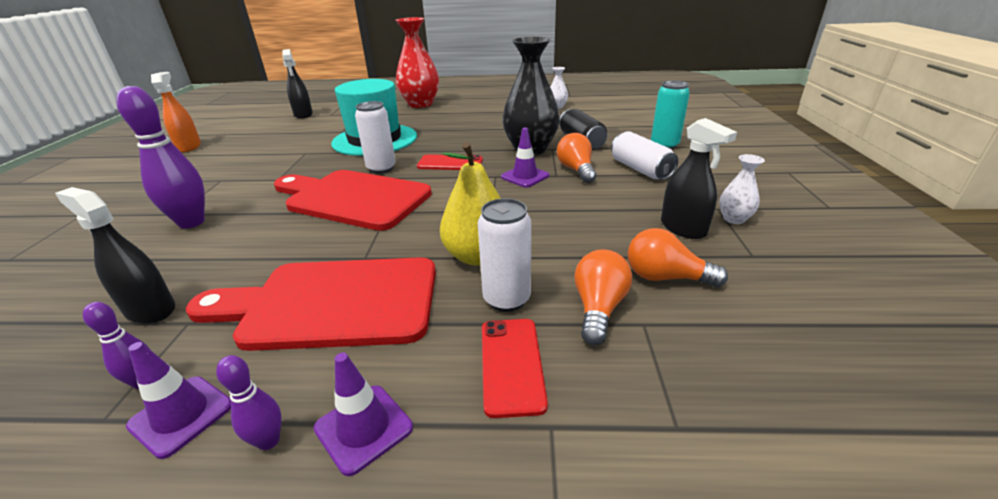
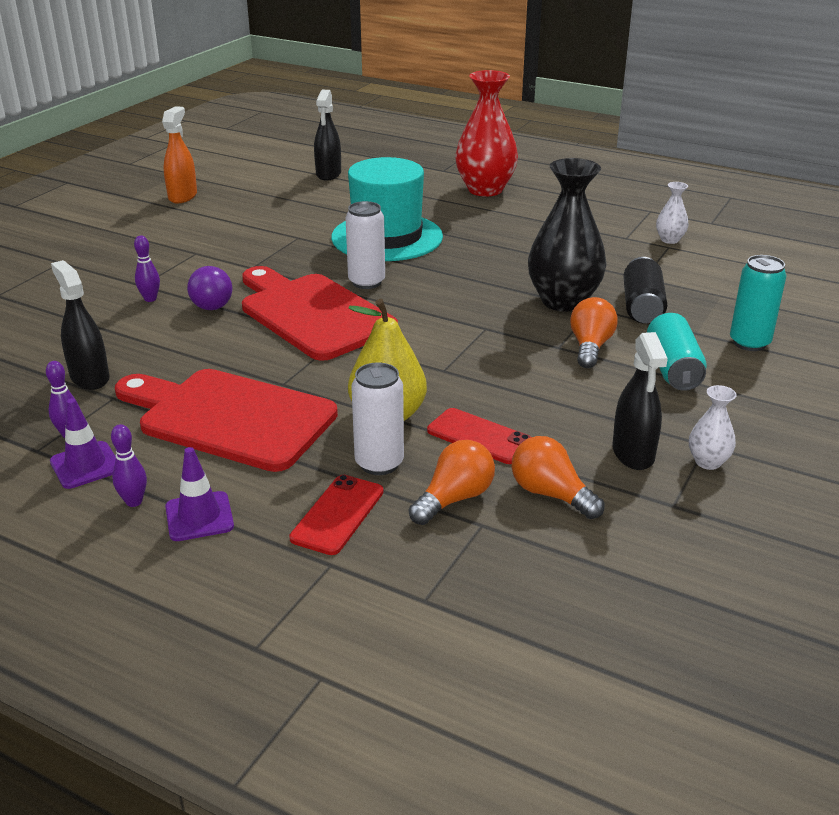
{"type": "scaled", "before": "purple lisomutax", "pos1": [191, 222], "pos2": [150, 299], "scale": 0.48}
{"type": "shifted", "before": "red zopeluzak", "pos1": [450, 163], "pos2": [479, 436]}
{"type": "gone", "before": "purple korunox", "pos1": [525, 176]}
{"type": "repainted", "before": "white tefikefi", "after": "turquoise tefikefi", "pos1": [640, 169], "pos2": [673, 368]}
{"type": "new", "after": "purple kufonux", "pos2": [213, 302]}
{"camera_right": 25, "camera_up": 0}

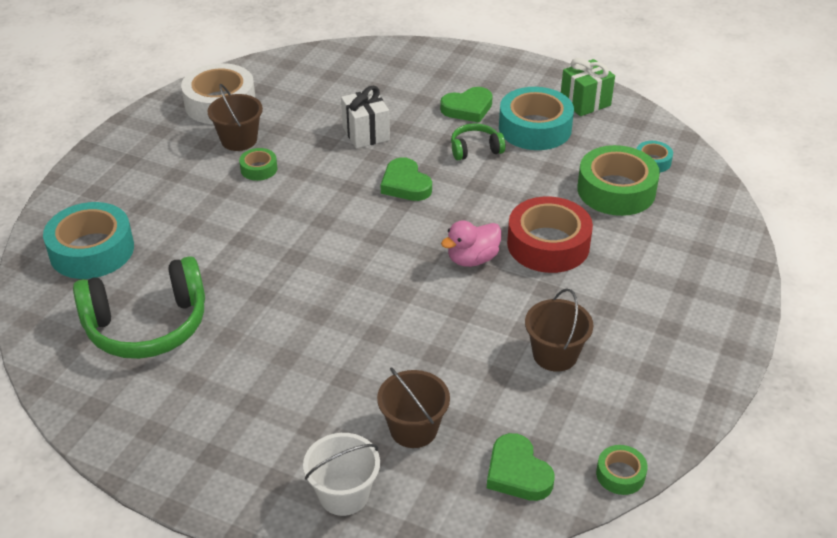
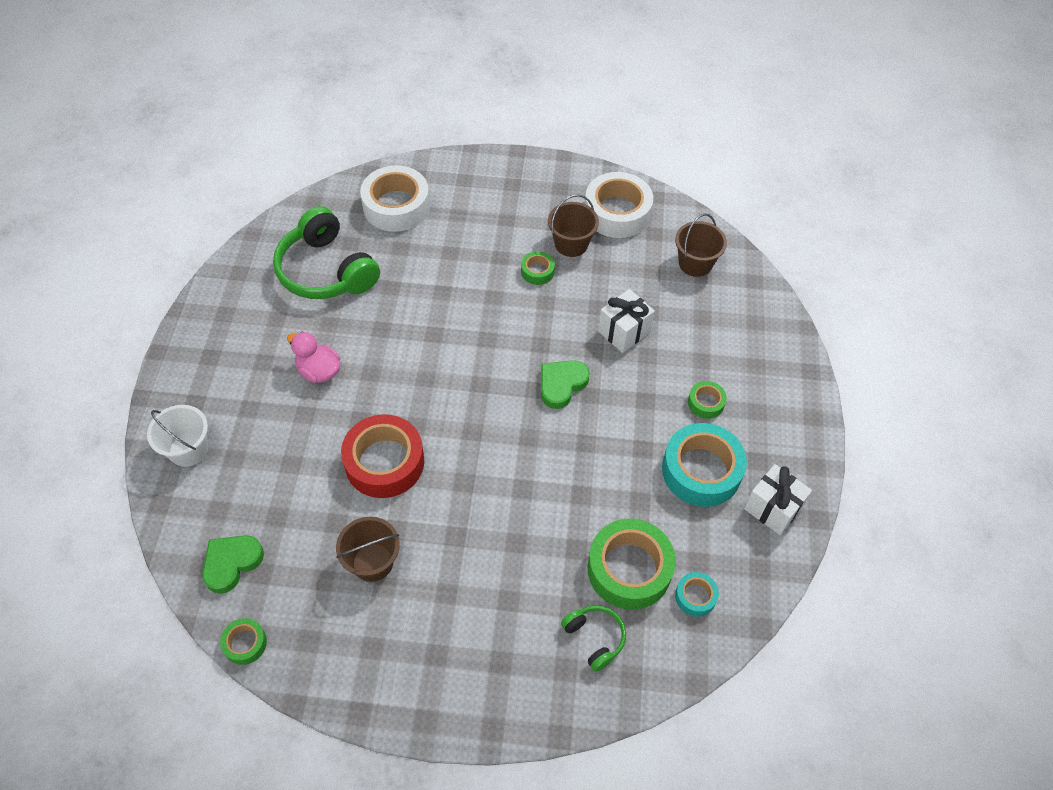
{"type": "repainted", "before": "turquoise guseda", "after": "white guseda", "pos1": [92, 250], "pos2": [396, 206]}
{"type": "shifted", "before": "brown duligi", "pos1": [413, 429], "pos2": [695, 263]}
{"type": "swapped", "before": "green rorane", "after": "green guseda", "pos1": [468, 108], "pos2": [706, 403]}
{"type": "shifted", "before": "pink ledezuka", "pos1": [472, 259], "pos2": [319, 371]}
{"type": "shifted", "before": "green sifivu", "pos1": [475, 149], "pos2": [594, 638]}
{"type": "shifted", "before": "red guseda", "pos1": [548, 244], "pos2": [384, 462]}
{"type": "repainted", "before": "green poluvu", "after": "white poluvu", "pos1": [585, 102], "pos2": [772, 508]}
{"camera_right": 70, "camera_up": 15}

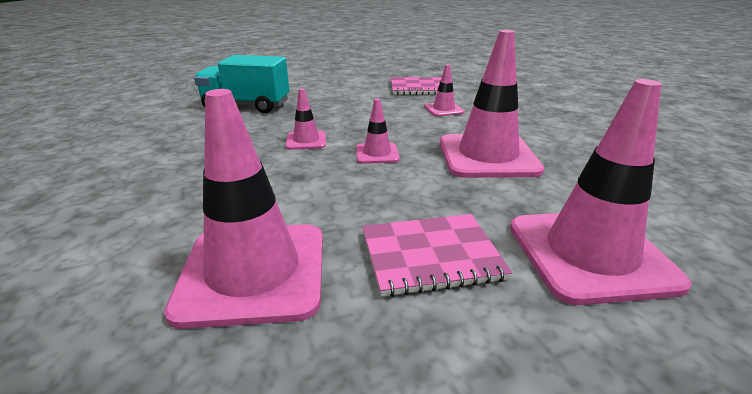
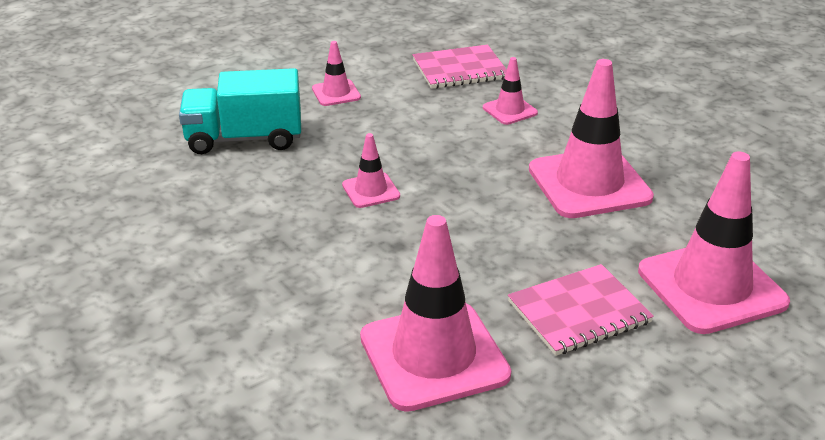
{"type": "shifted", "before": "pink korunox", "pos1": [377, 153], "pos2": [336, 93]}
{"camera_right": -15, "camera_up": 5}

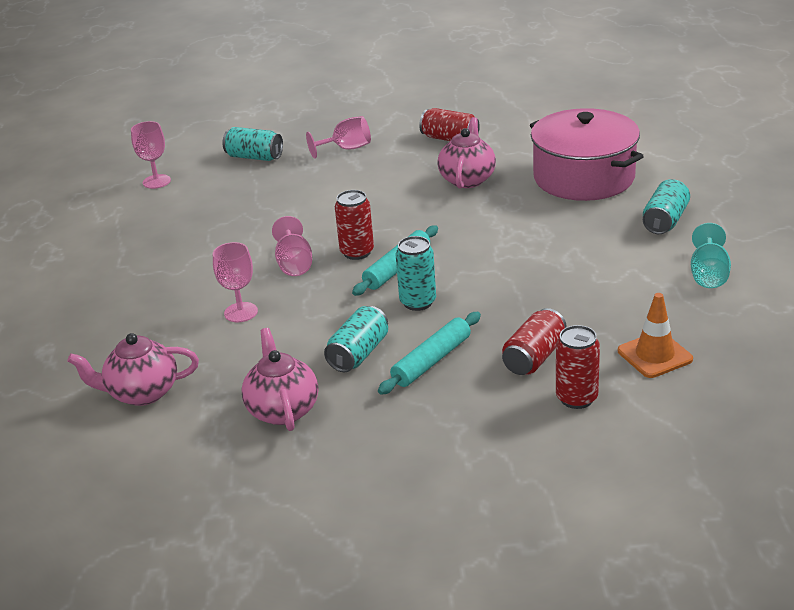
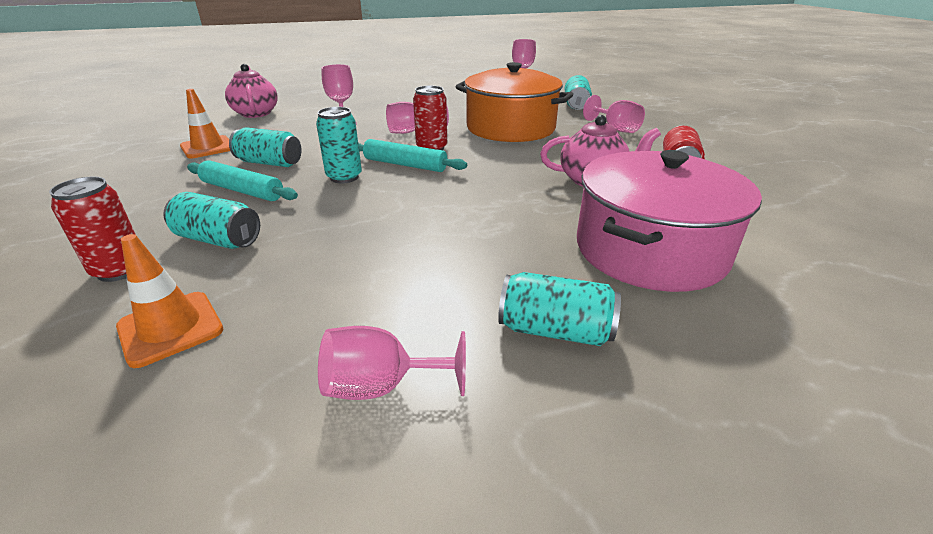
{"type": "swapped", "before": "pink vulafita", "after": "orange korunox", "pos1": [282, 410], "pos2": [208, 147]}
{"type": "repainted", "before": "red tefikefi", "after": "turquoise tefikefi", "pos1": [534, 357], "pos2": [218, 240]}
{"type": "repainted", "before": "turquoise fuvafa", "after": "pink fuvafa", "pos1": [708, 275], "pos2": [382, 386]}
{"type": "new", "after": "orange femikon", "pos2": [510, 128]}
{"camera_right": 75, "camera_up": 0}

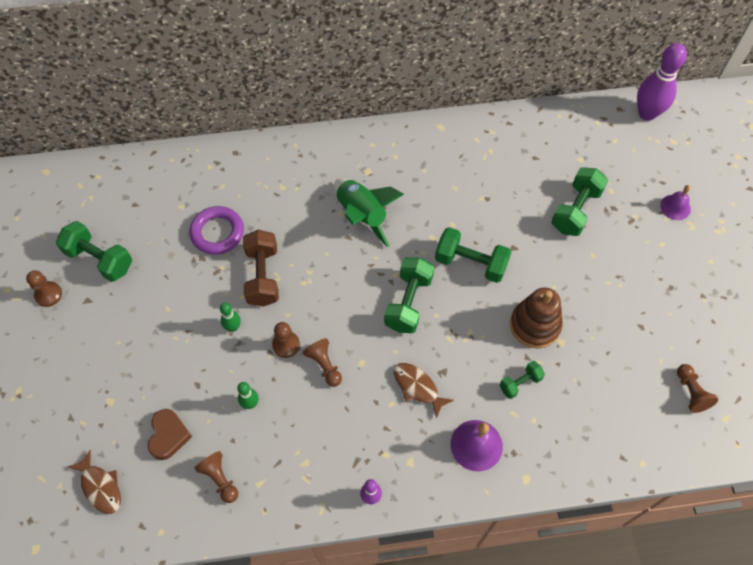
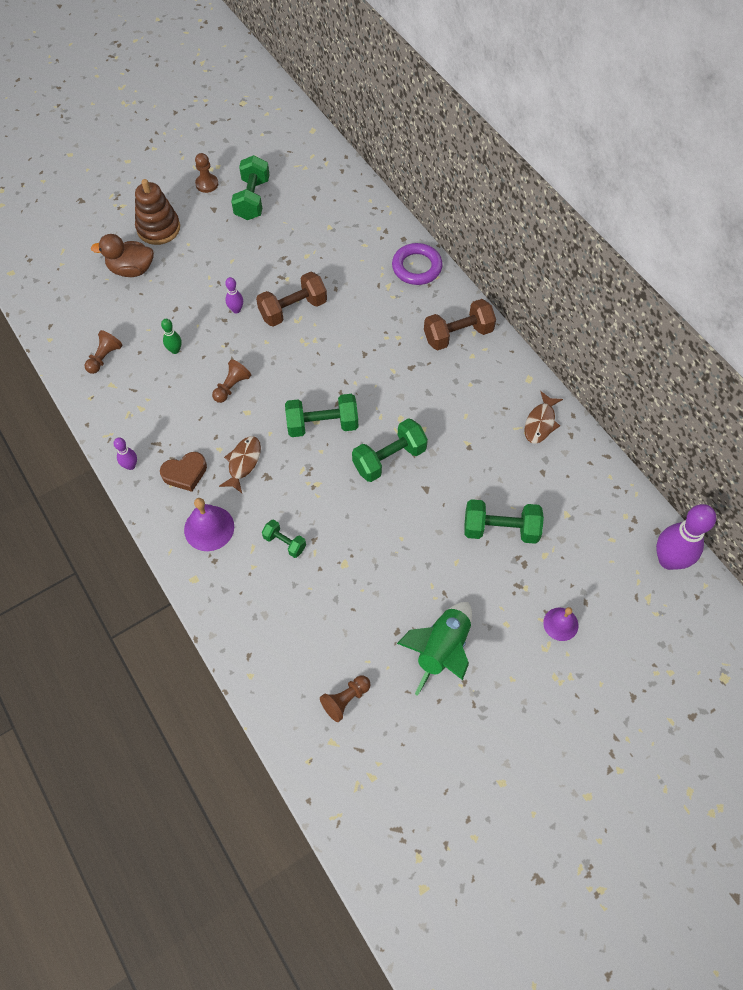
{"type": "shifted", "before": "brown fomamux", "pos1": [100, 487], "pos2": [540, 423]}
{"type": "shifted", "before": "brown rorane", "pos1": [168, 435], "pos2": [185, 473]}
{"type": "shifted", "before": "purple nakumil", "pos1": [217, 233], "pos2": [417, 267]}
{"type": "repainted", "before": "green lisomutax", "after": "purple lisomutax", "pos1": [233, 327], "pos2": [236, 310]}
{"type": "gone", "before": "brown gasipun", "pos1": [286, 345]}
{"type": "shifted", "before": "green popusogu", "pos1": [362, 215], "pos2": [442, 649]}
{"type": "rotated", "before": "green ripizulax", "pos1": [470, 263], "pos2": [389, 459], "turn": 60}
{"type": "shifted", "before": "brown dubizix", "pos1": [535, 325], "pos2": [158, 228]}
{"type": "new", "after": "brown ledezuka", "pos2": [131, 269]}
{"type": "new", "after": "brown ripizulax", "pos2": [458, 335]}
{"camera_right": 65, "camera_up": 0}

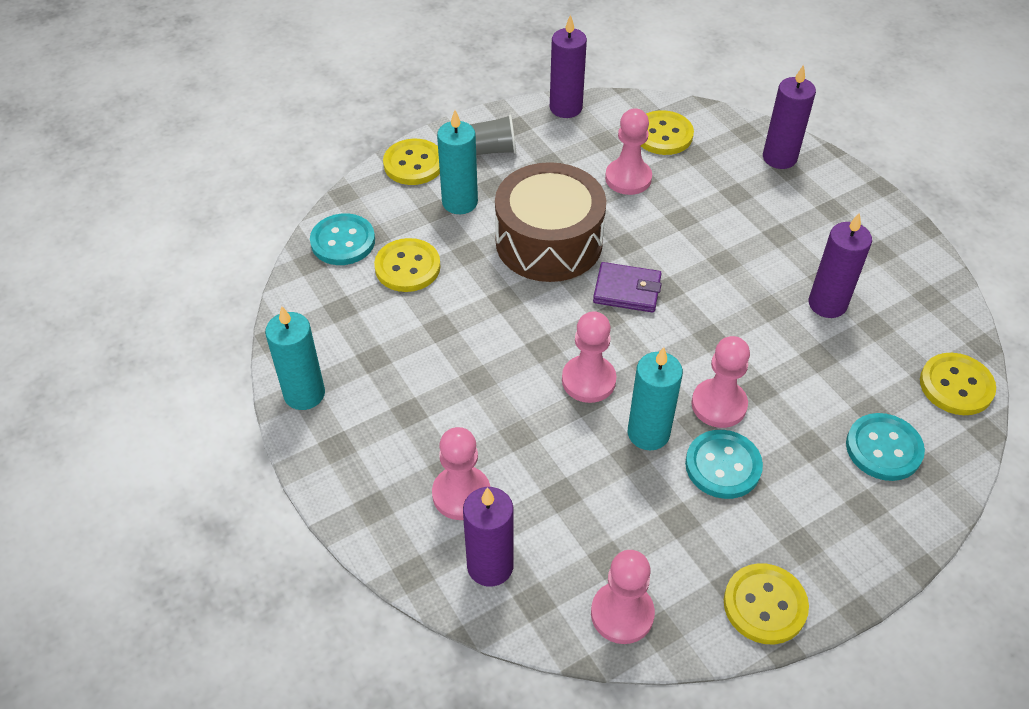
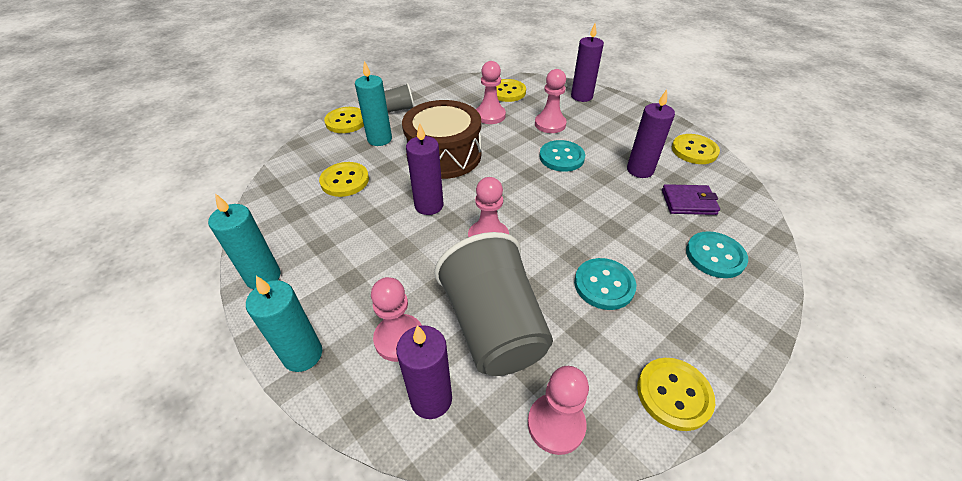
{"type": "shifted", "before": "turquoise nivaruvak", "pos1": [343, 241], "pos2": [561, 157]}
{"type": "shifted", "before": "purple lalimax", "pos1": [566, 108], "pos2": [429, 205]}
{"type": "shifted", "before": "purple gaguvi", "pos1": [627, 290], "pos2": [688, 202]}
{"type": "shifted", "before": "turquoise lalimax", "pos1": [648, 433], "pos2": [303, 354]}
{"type": "shifted", "before": "pink gasipun", "pos1": [719, 405], "pos2": [550, 124]}
{"type": "shifted", "before": "yellow nivaruvak", "pos1": [956, 386], "pos2": [694, 150]}
{"type": "new", "after": "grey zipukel", "pos2": [494, 326]}
{"camera_right": -10, "camera_up": -5}

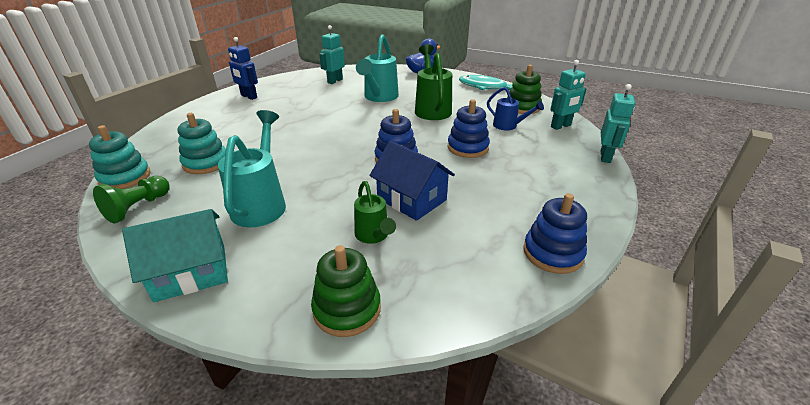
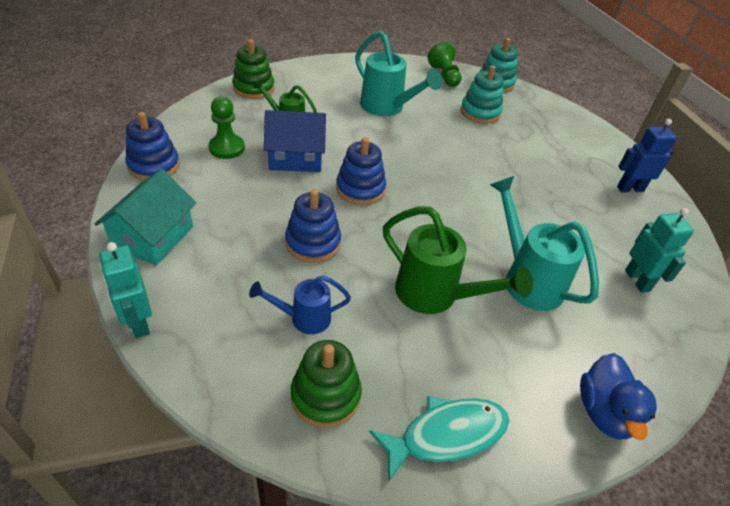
{"type": "shifted", "before": "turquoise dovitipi", "pos1": [191, 272], "pos2": [153, 237]}
{"type": "gone", "before": "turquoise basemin", "pos1": [561, 126]}
{"type": "new", "after": "green gasipun", "pos2": [227, 148]}
{"camera_right": 130, "camera_up": 10}

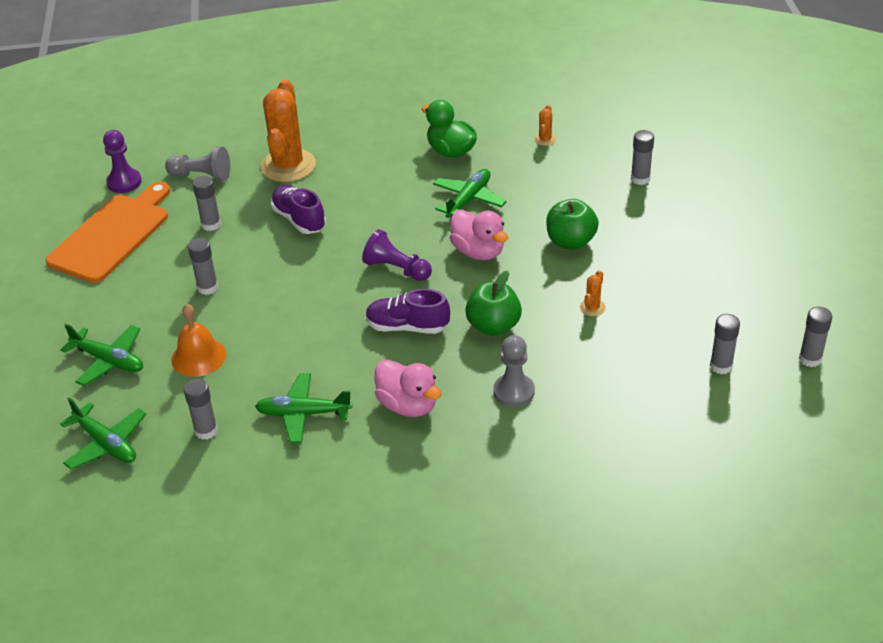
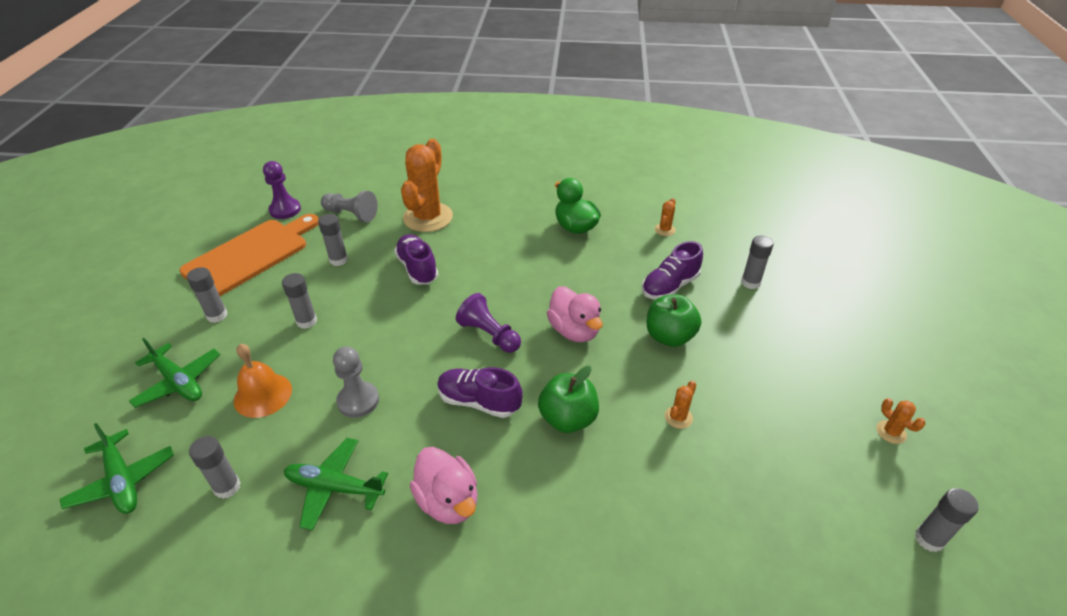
{"type": "gone", "before": "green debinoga", "pos1": [468, 200]}
{"type": "shifted", "before": "grey gasipun", "pos1": [514, 392], "pos2": [358, 401]}
{"type": "shifted", "before": "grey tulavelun", "pos1": [721, 366], "pos2": [217, 315]}
{"type": "new", "after": "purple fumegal", "pos2": [670, 286]}
{"type": "new", "after": "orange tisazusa", "pos2": [891, 432]}
{"camera_right": 10, "camera_up": 0}

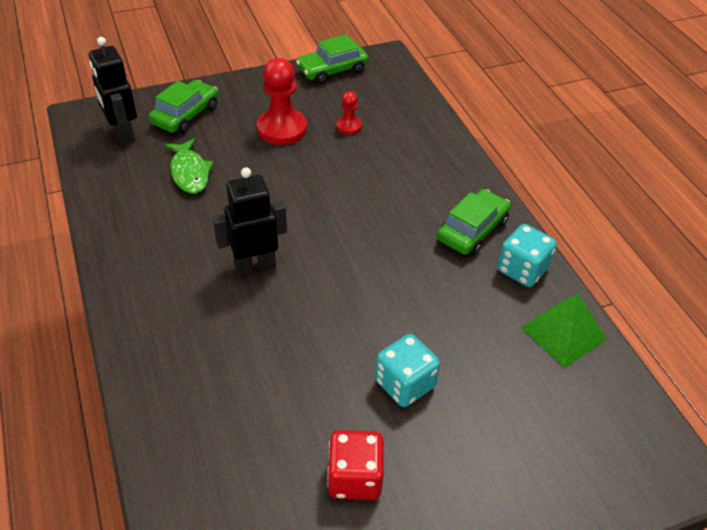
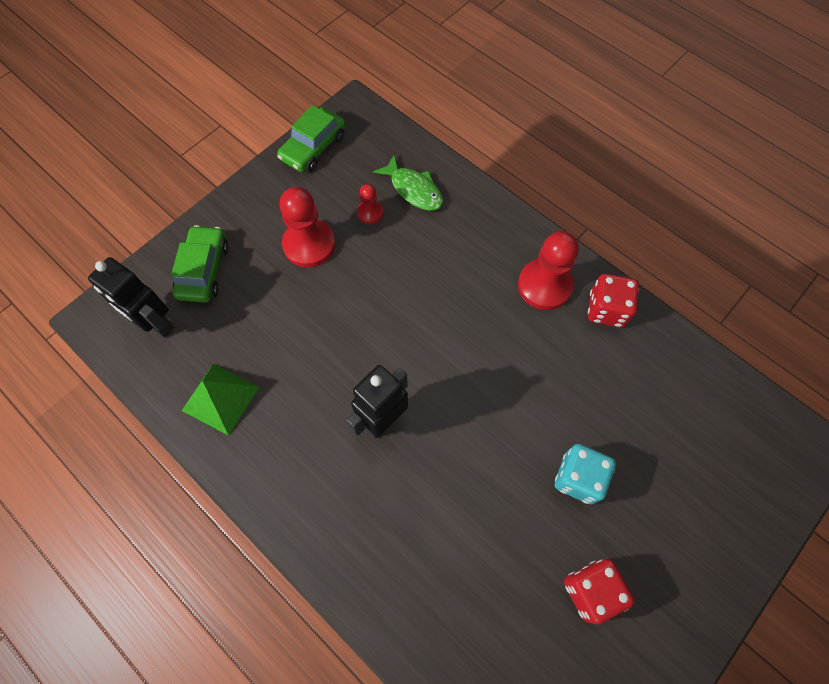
{"type": "shifted", "before": "green fomamux", "pos1": [190, 172], "pos2": [414, 190]}
{"type": "swapped", "before": "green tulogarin", "after": "red gasipun", "pos1": [472, 230], "pos2": [544, 285]}
{"type": "repainted", "before": "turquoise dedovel", "after": "red dedovel", "pos1": [522, 270], "pos2": [606, 309]}
{"type": "shifted", "before": "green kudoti", "pos1": [563, 333], "pos2": [221, 398]}
{"camera_right": -25, "camera_up": 20}

